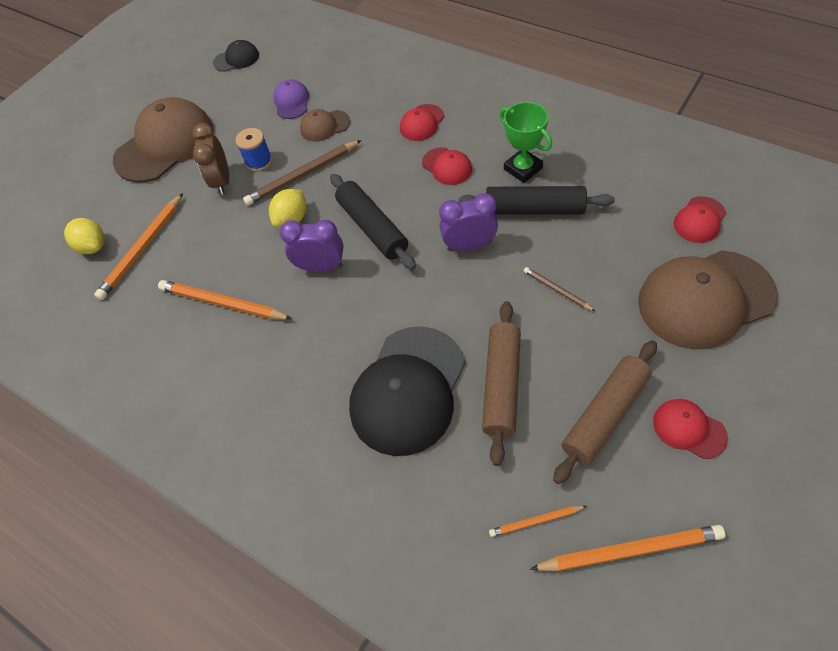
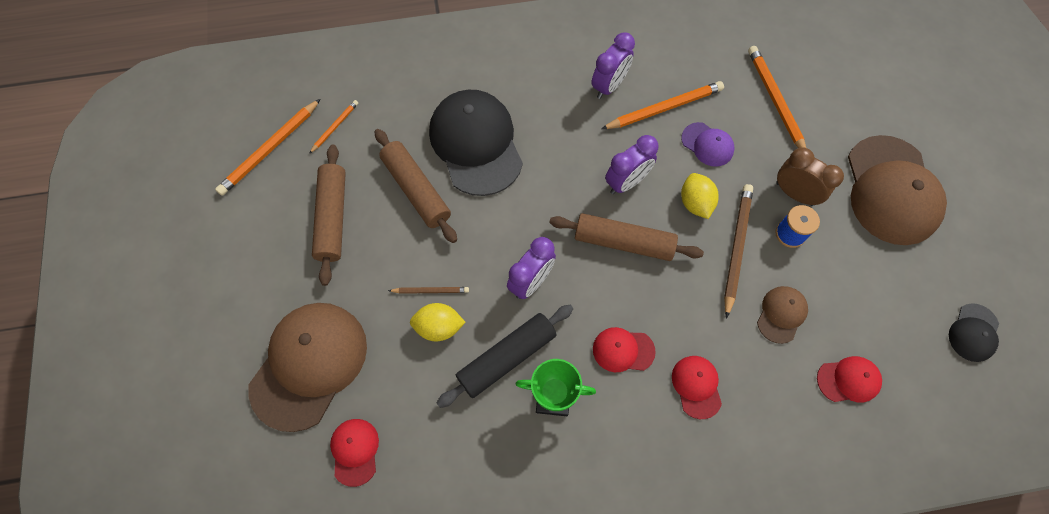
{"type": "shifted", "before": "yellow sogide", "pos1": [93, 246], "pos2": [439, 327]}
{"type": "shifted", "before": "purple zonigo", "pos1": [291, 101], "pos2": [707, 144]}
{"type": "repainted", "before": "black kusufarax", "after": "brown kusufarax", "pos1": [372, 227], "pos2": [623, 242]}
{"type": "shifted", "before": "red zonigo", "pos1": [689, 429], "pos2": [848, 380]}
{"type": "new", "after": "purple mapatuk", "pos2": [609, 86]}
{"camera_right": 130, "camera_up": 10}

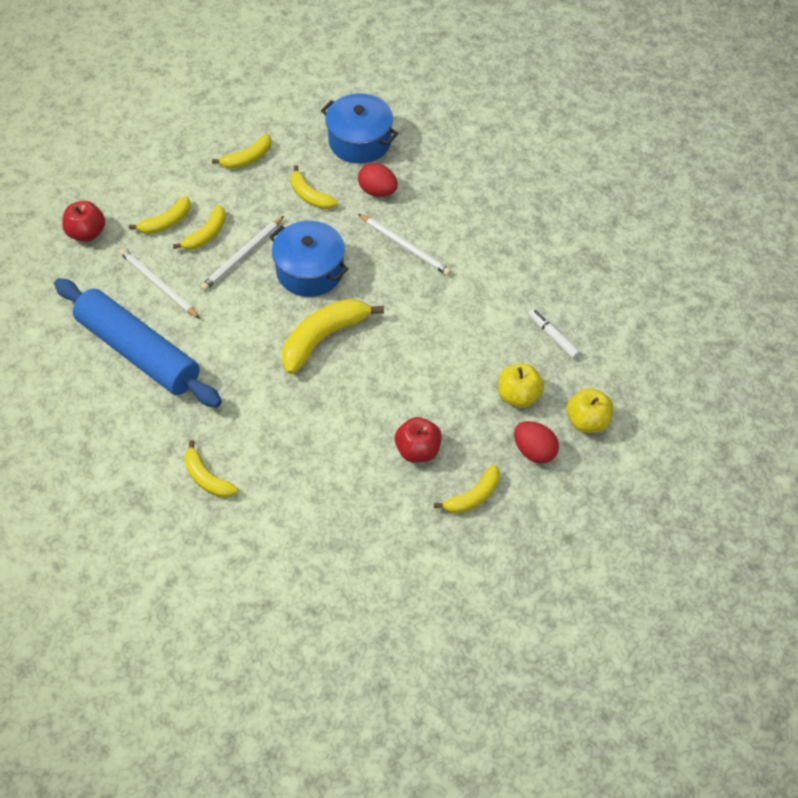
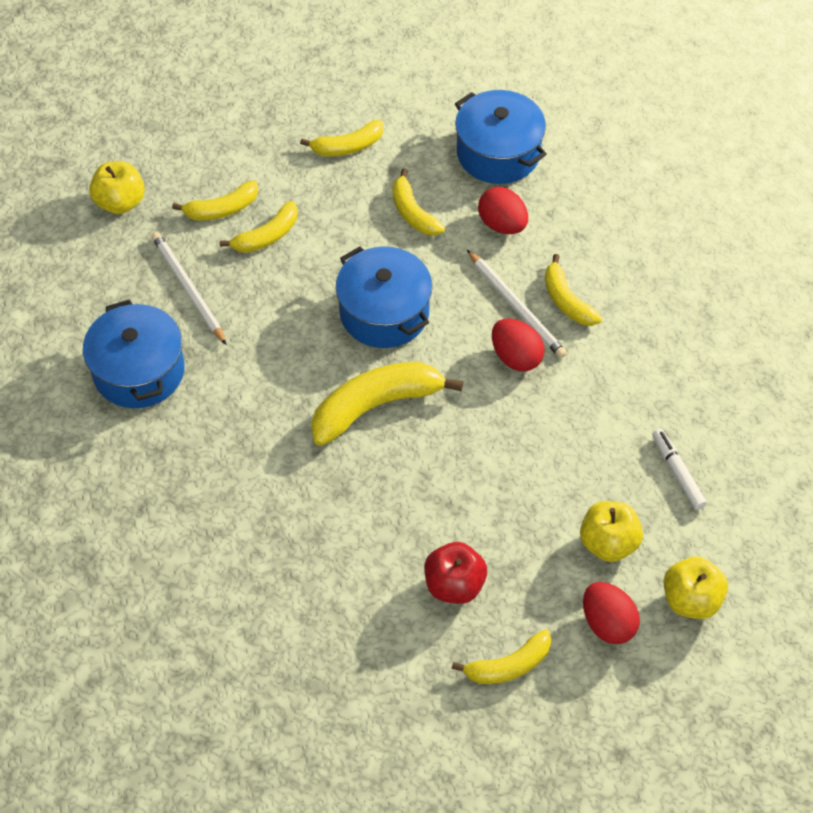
{"type": "swapped", "before": "blue kusufarax", "after": "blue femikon", "pos1": [138, 352], "pos2": [139, 371]}
{"type": "repainted", "before": "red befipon", "after": "yellow befipon", "pos1": [87, 233], "pos2": [120, 202]}
{"type": "shifted", "before": "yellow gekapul", "pos1": [207, 478], "pos2": [566, 300]}
{"type": "gone", "before": "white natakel", "pos1": [242, 255]}
{"type": "new", "after": "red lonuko", "pos2": [516, 357]}
{"camera_right": 15, "camera_up": 0}

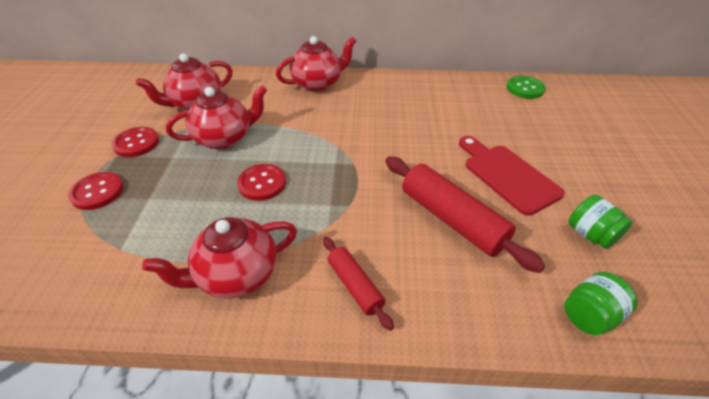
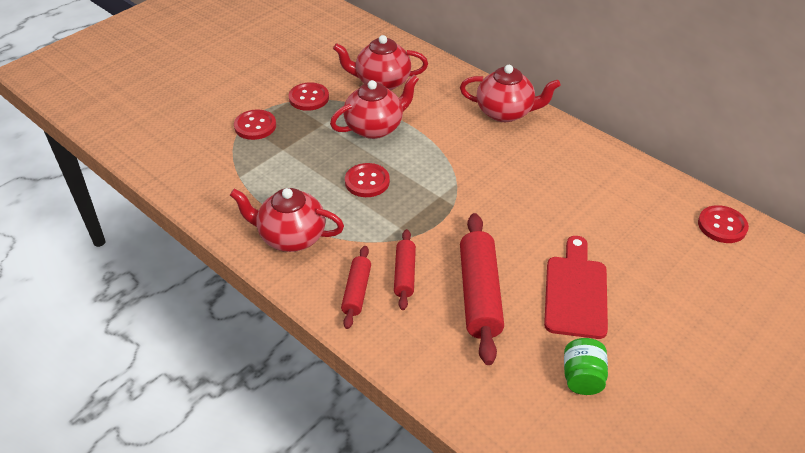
{"type": "rotated", "before": "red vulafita", "pos1": [225, 138], "pos2": [375, 127], "turn": -45}
{"type": "repainted", "before": "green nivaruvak", "after": "red nivaruvak", "pos1": [525, 88], "pos2": [722, 226]}
{"type": "gone", "before": "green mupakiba", "pos1": [589, 315]}
{"type": "new", "after": "red kusufarax", "pos2": [404, 274]}
{"camera_right": 40, "camera_up": 0}

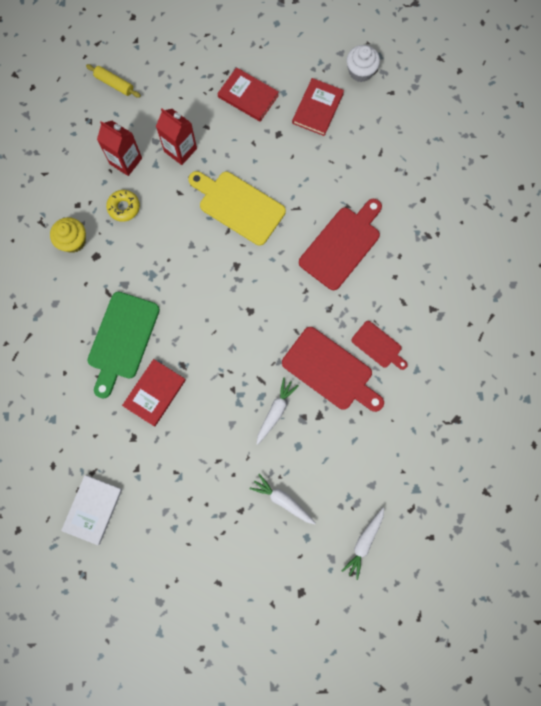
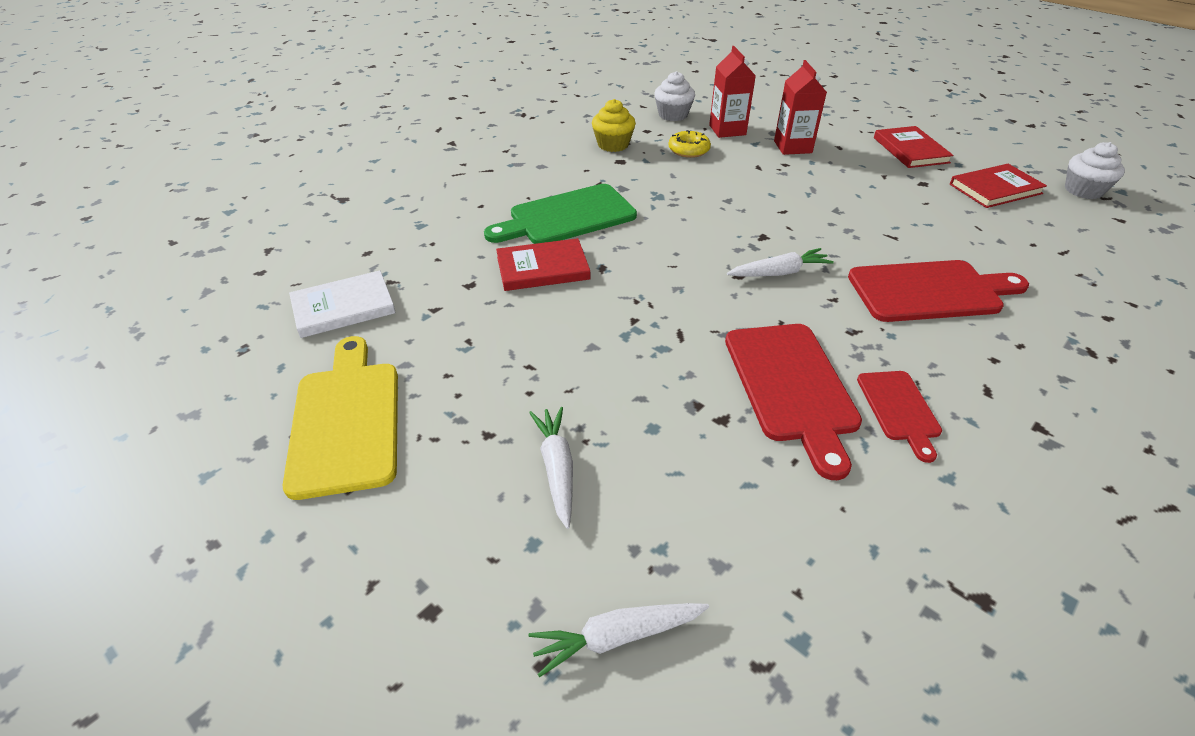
{"type": "gone", "before": "yellow kusufarax", "pos1": [114, 84]}
{"type": "shifted", "before": "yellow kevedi", "pos1": [238, 206], "pos2": [346, 420]}
{"type": "shifted", "before": "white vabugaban", "pos1": [275, 411], "pos2": [779, 272]}
{"type": "new", "after": "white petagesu", "pos2": [673, 115]}
{"camera_right": 45, "camera_up": -35}

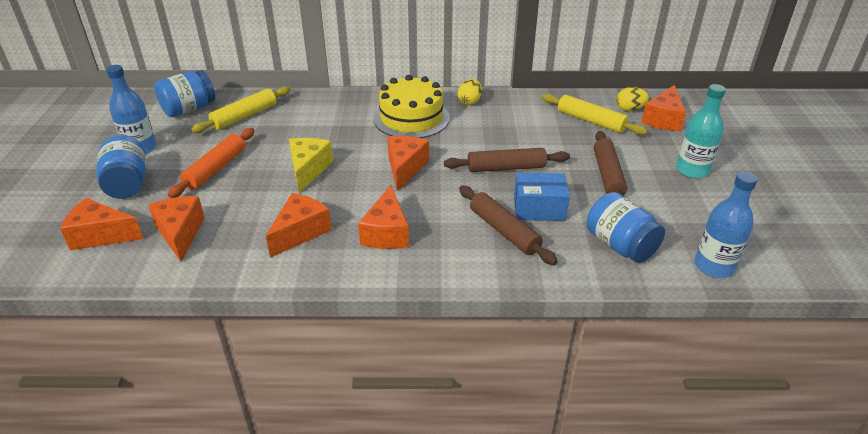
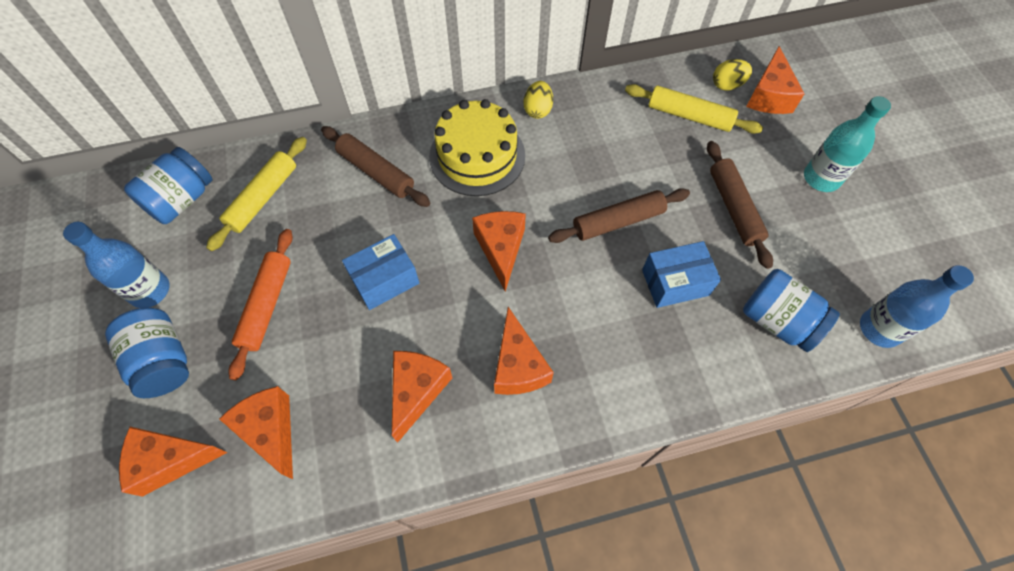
{"type": "swapped", "before": "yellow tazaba", "after": "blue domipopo", "pos1": [308, 170], "pos2": [385, 280]}
{"type": "shifted", "before": "brown kusufarax", "pos1": [504, 231], "pos2": [376, 172]}
{"camera_right": -15, "camera_up": 25}

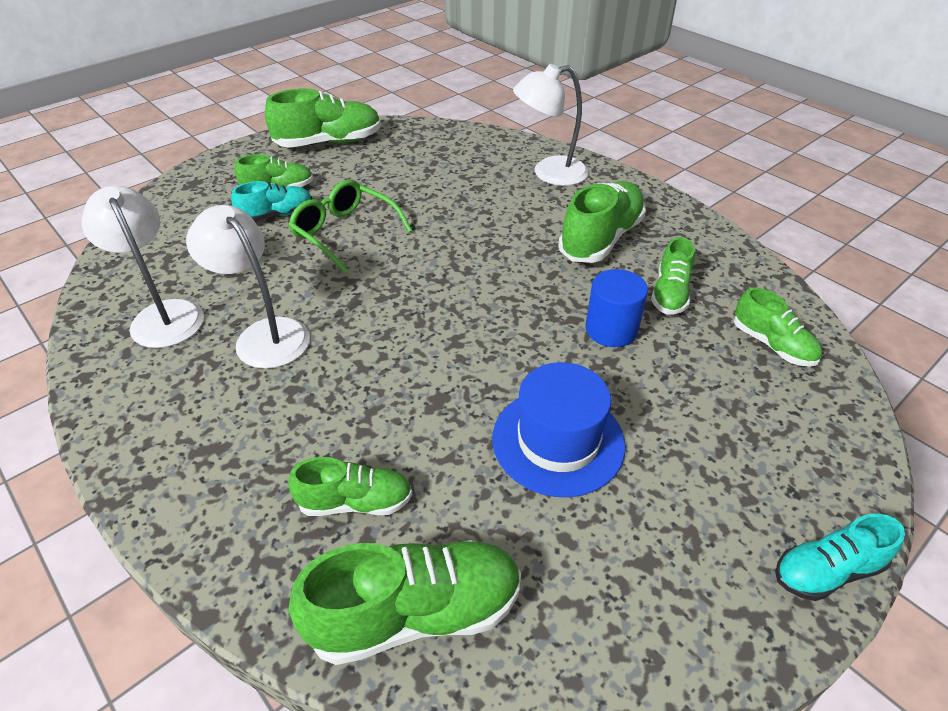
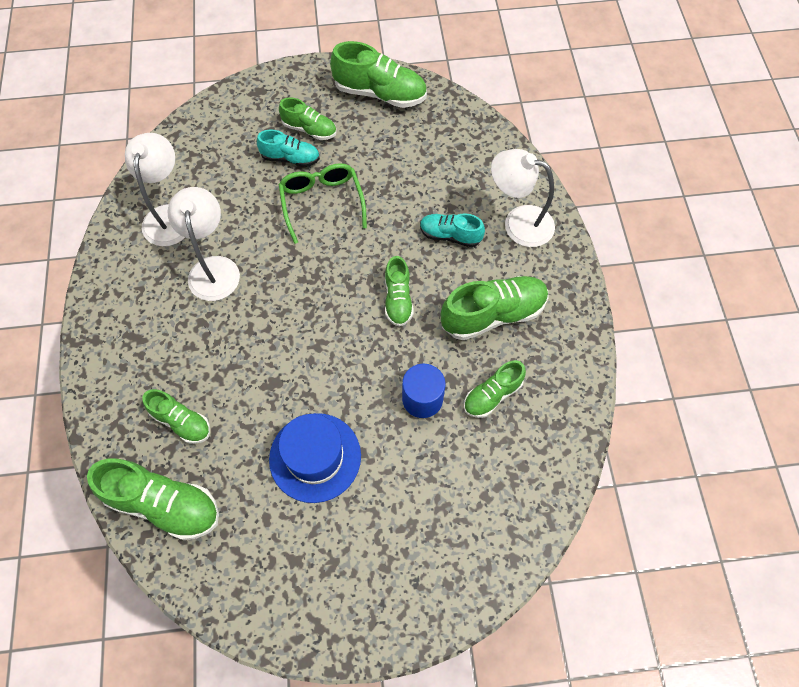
{"type": "shifted", "before": "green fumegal", "pos1": [772, 344], "pos2": [398, 299]}
{"type": "shifted", "before": "turquoise fumegal", "pos1": [827, 570], "pos2": [450, 235]}
{"camera_right": 35, "camera_up": 20}

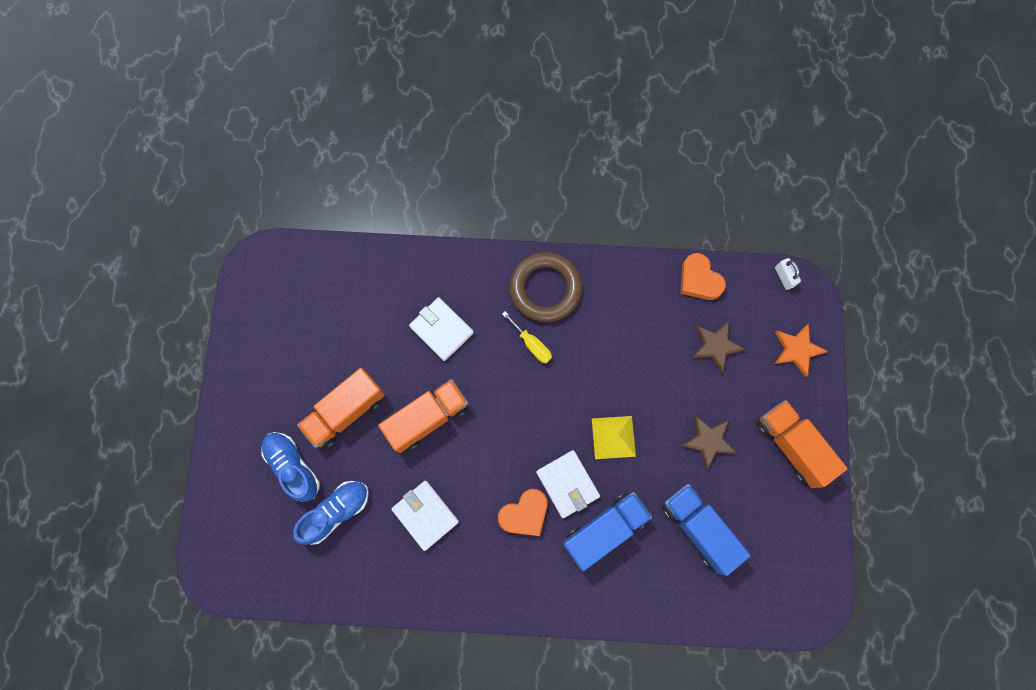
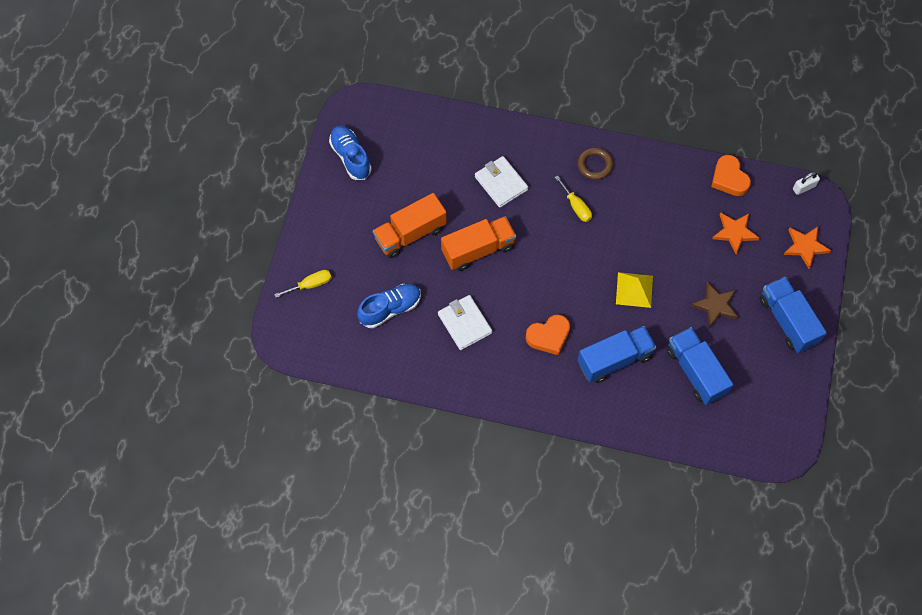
{"type": "shifted", "before": "blue fumegal", "pos1": [293, 467], "pos2": [350, 157]}
{"type": "scaled", "before": "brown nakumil", "pos1": [545, 289], "pos2": [595, 165], "scale": 0.57}
{"type": "gone", "before": "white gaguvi", "pos1": [567, 484]}
{"type": "repainted", "before": "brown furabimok", "after": "orange furabimok", "pos1": [715, 346], "pos2": [734, 233]}
{"type": "repainted", "before": "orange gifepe", "after": "blue gifepe", "pos1": [791, 445], "pos2": [787, 321]}
{"type": "rotated", "before": "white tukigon", "pos1": [784, 277], "pos2": [804, 187], "turn": 75}
{"type": "new", "after": "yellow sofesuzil", "pos2": [310, 284]}
{"camera_right": 10, "camera_up": -10}

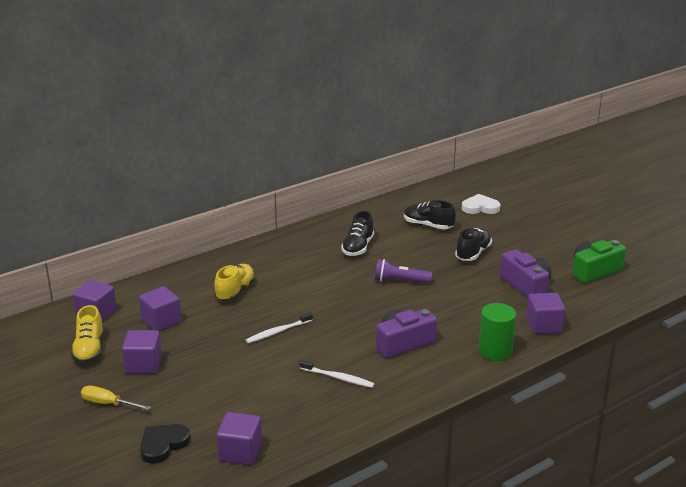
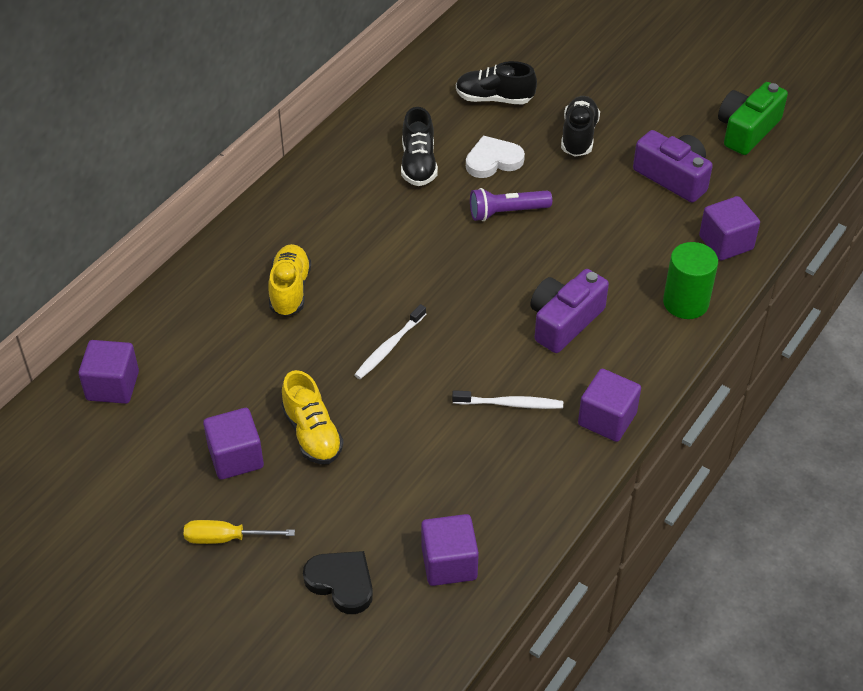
{"type": "shifted", "before": "yellow fumegal", "pos1": [89, 350], "pos2": [312, 434]}
{"type": "shifted", "before": "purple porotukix", "pos1": [161, 321], "pos2": [607, 419]}
{"type": "rotated", "before": "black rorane", "pos1": [163, 445], "pos2": [341, 583], "turn": 105}
{"type": "shifted", "before": "white rorane", "pos1": [480, 207], "pos2": [493, 160]}
{"camera_right": -20, "camera_up": 20}

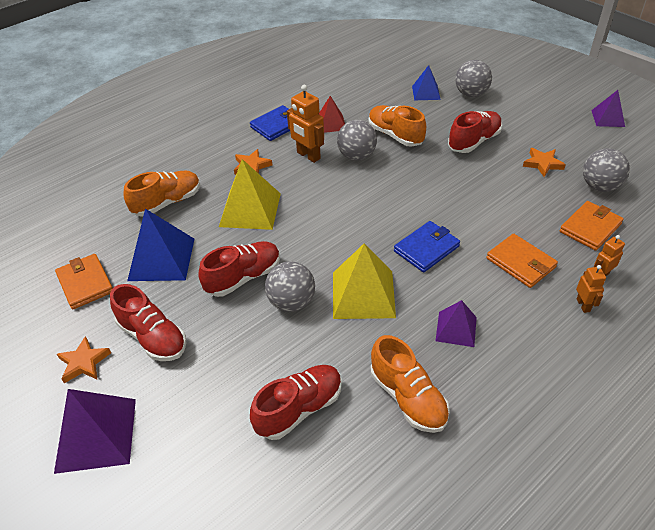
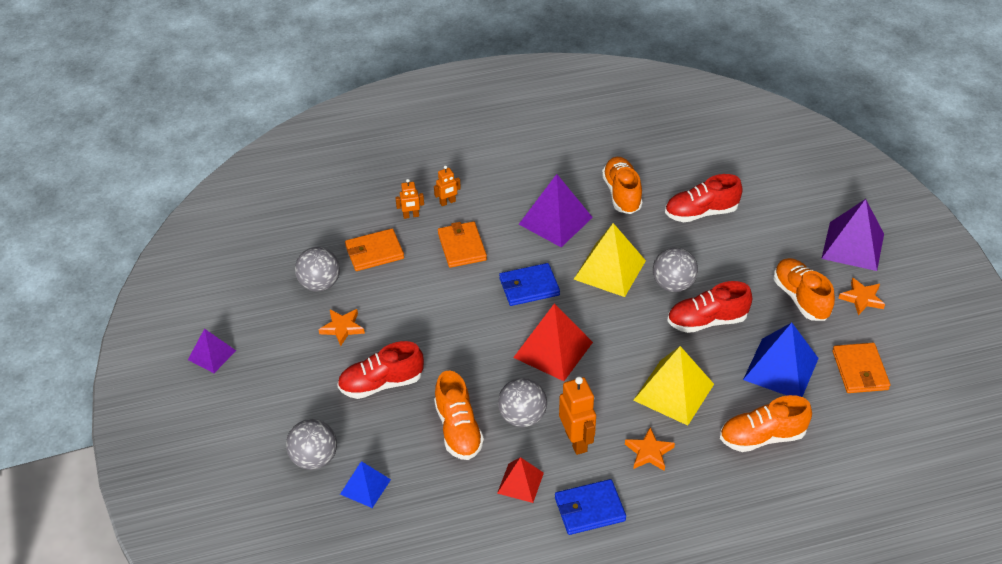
{"type": "repainted", "before": "red fumegal", "after": "orange fumegal", "pos1": [153, 337], "pos2": [801, 298]}
{"type": "scaled", "before": "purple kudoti", "pos1": [456, 329], "pos2": [555, 221], "scale": 1.7}
{"type": "rotated", "before": "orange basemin", "pos1": [583, 305], "pos2": [447, 202], "turn": -135}
{"type": "new", "after": "red kudoti", "pos2": [553, 349]}
{"camera_right": -155, "camera_up": 0}

